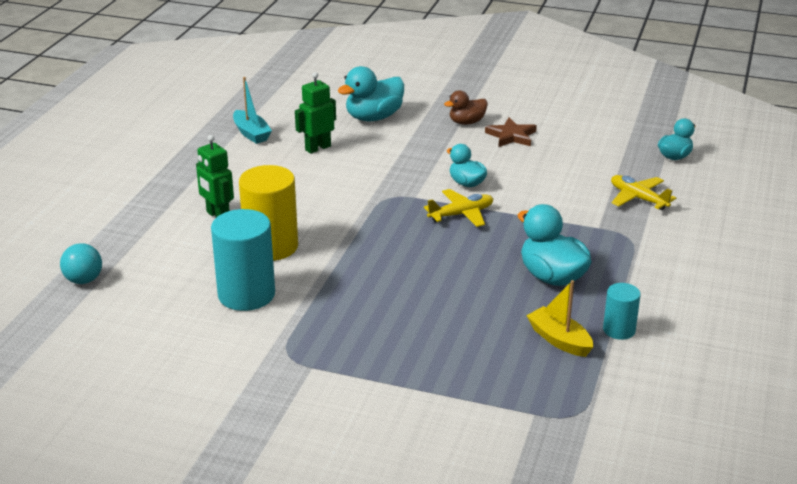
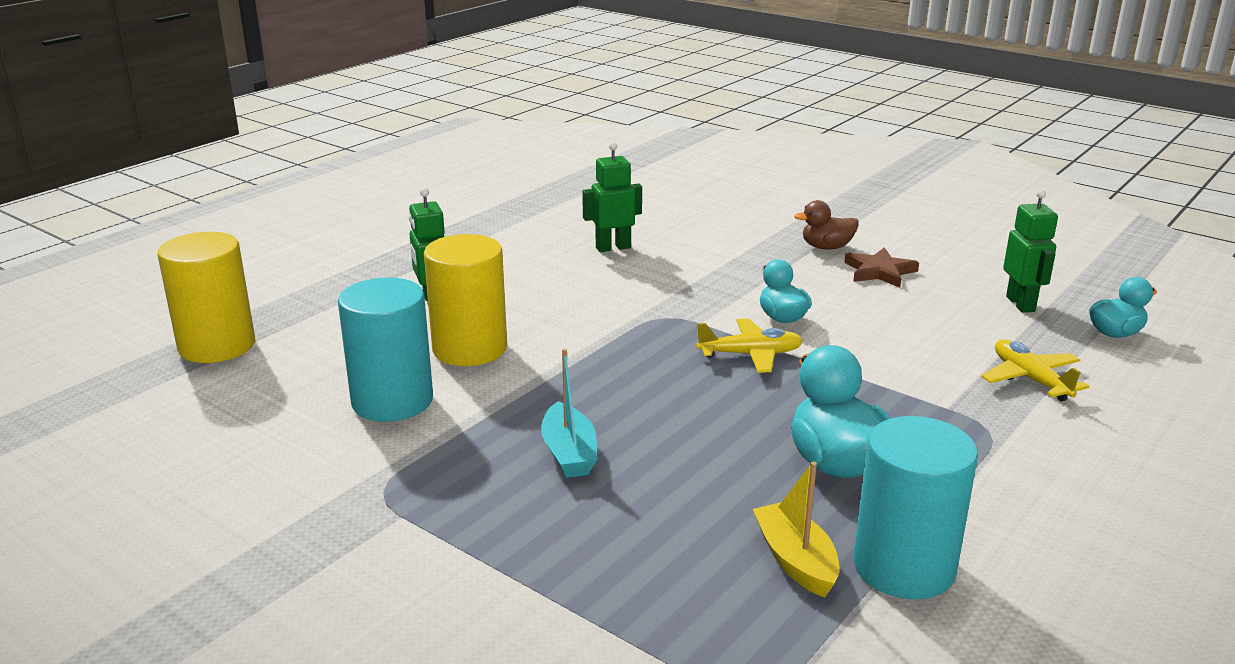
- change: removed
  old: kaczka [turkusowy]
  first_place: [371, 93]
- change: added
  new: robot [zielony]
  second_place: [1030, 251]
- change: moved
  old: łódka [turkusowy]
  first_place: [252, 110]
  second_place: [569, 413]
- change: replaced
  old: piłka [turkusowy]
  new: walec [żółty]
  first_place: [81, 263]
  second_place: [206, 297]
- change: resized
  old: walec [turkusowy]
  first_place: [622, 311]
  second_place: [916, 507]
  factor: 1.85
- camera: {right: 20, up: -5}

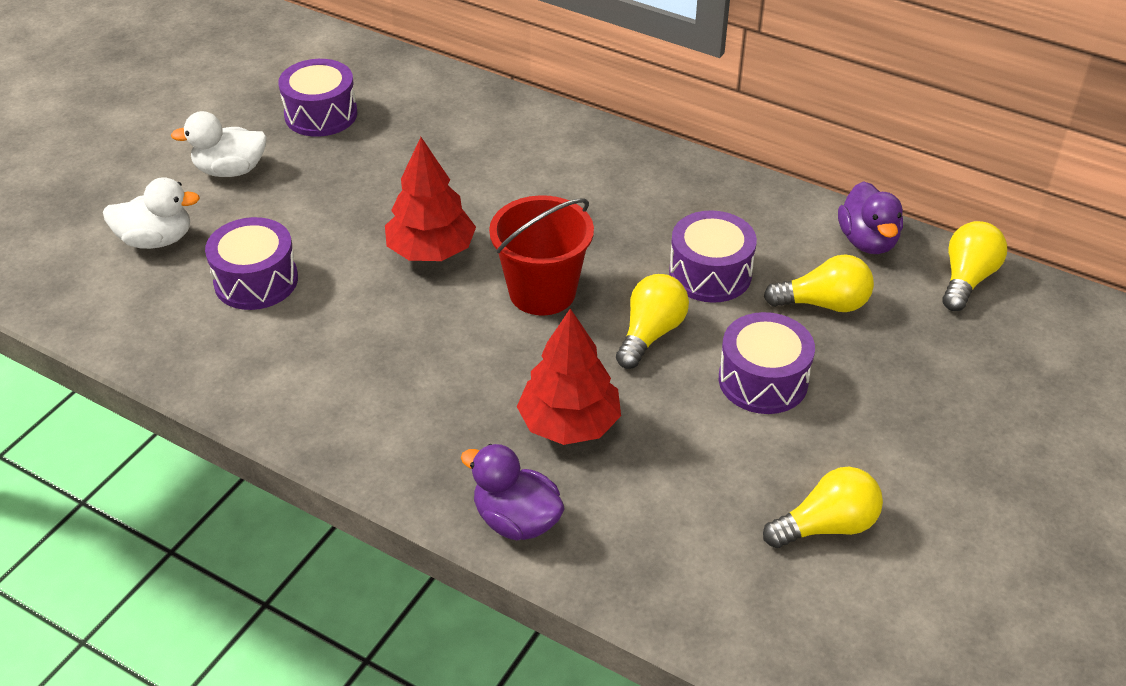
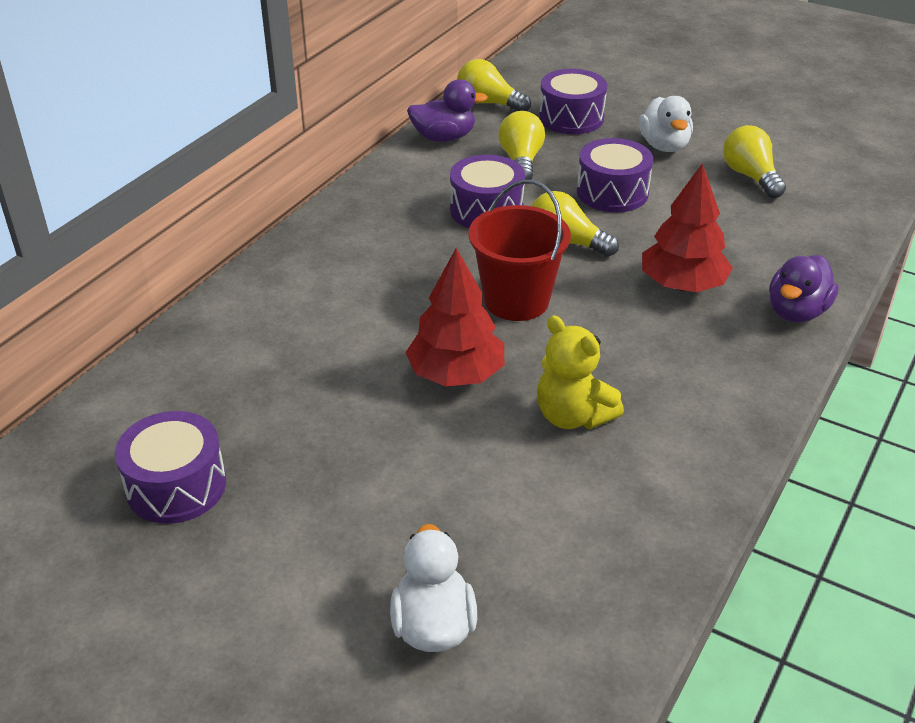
- change: added
  new: miś [żółty]
  second_place: [580, 372]
- change: moved
  old: kaczka [biały]
  first_place: [219, 144]
  second_place: [666, 124]
- change: moved
  old: bęben [fioletowy]
  first_place: [251, 263]
  second_place: [573, 101]
- camera: {right: -90, up: -5}

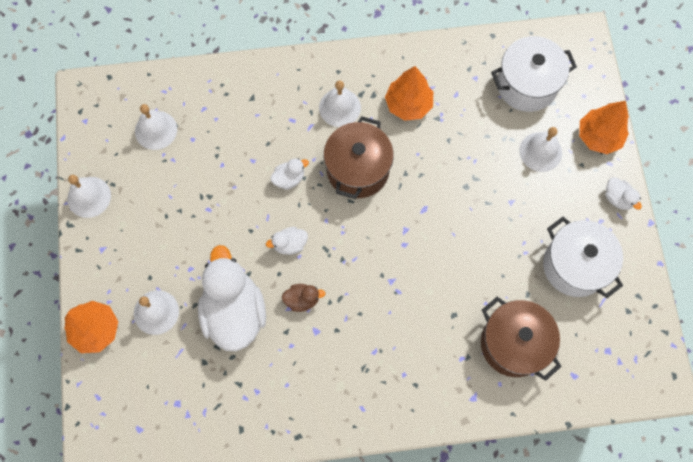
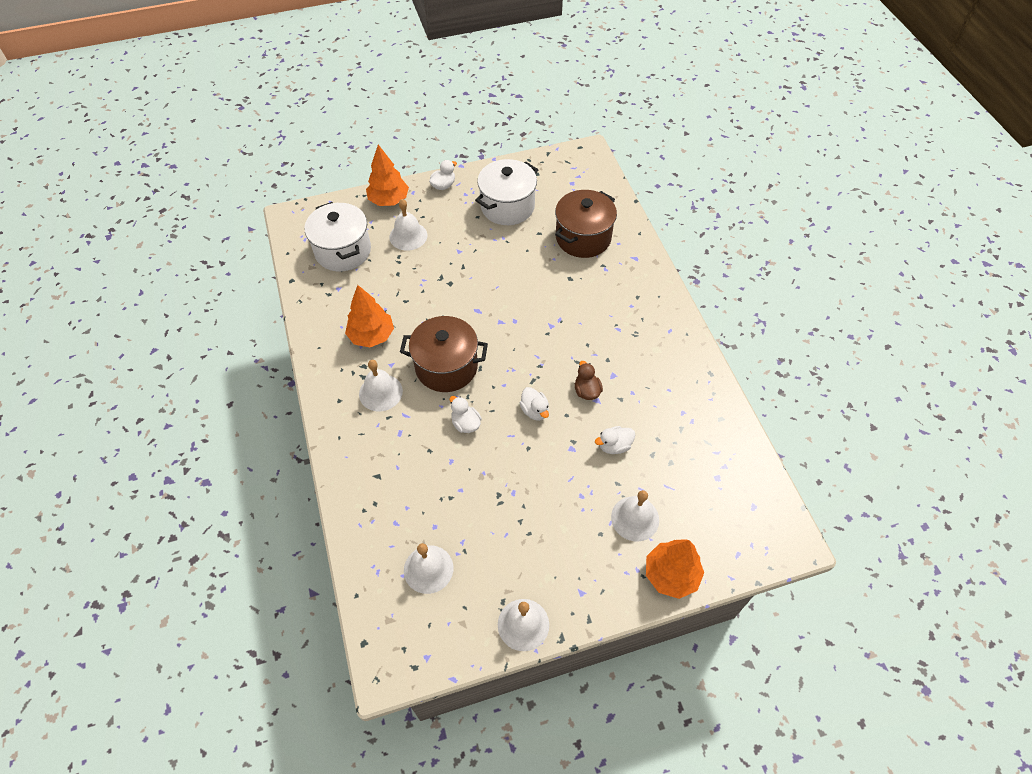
- change: resized
  old: kaczka [biały]
  first_place: [232, 298]
  second_place: [615, 440]
  factor: 0.43
- camera: {right: -100, up: -15}

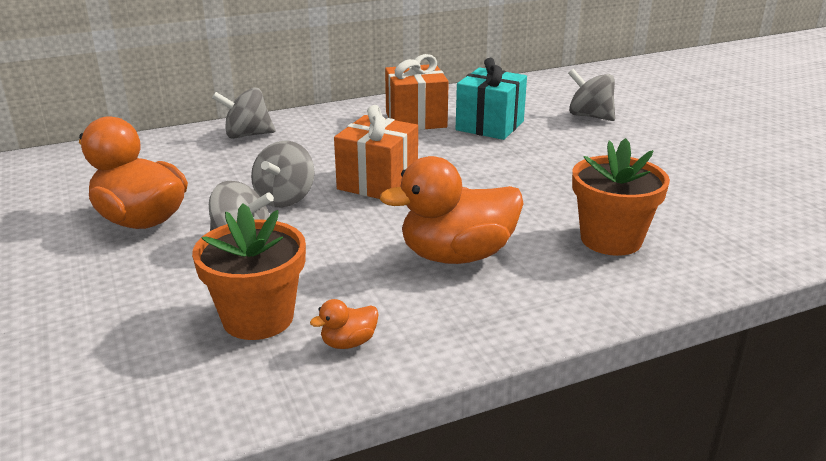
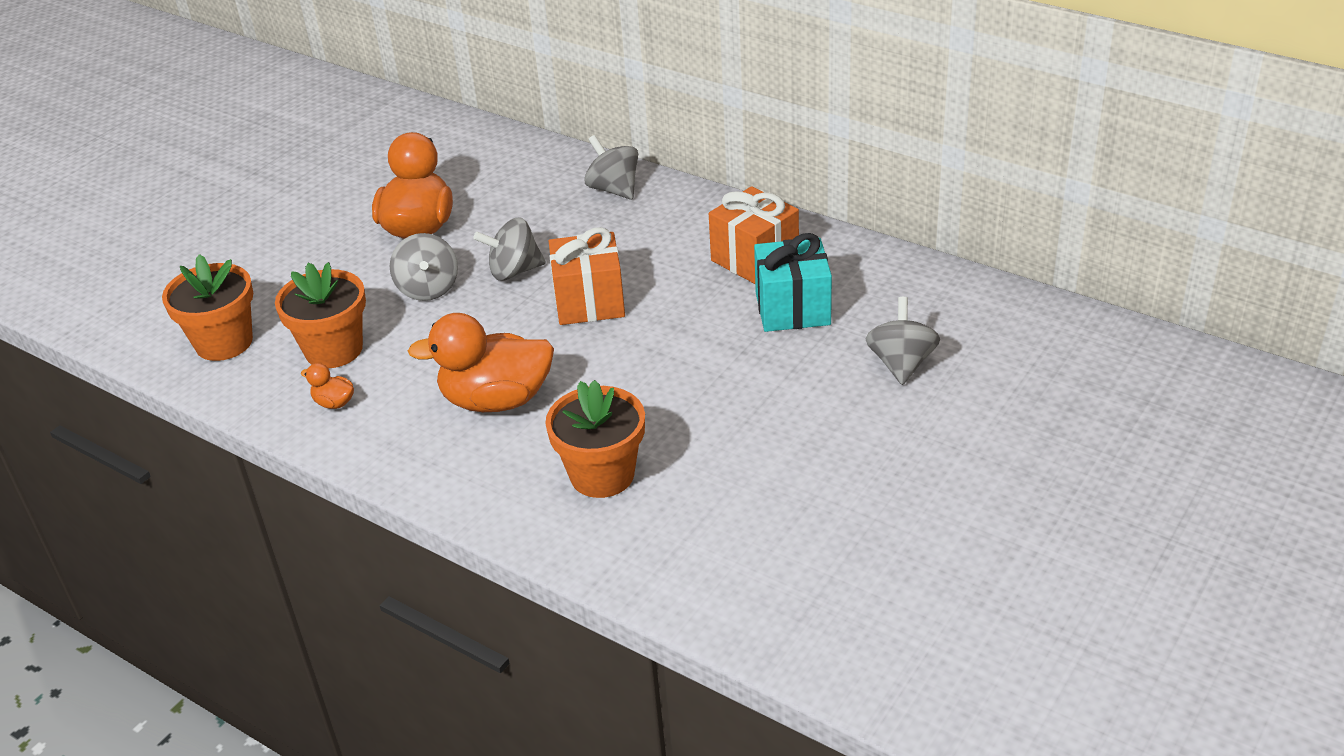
- change: added
  new: doniczka [pomarańczowy]
  second_place: [207, 307]
- change: turned
  old: kaczka [pomarańczowy]
  first_place: [452, 210]
  second_place: [481, 362]
  degrees: -45
- camera: {right: 60, up: 10}

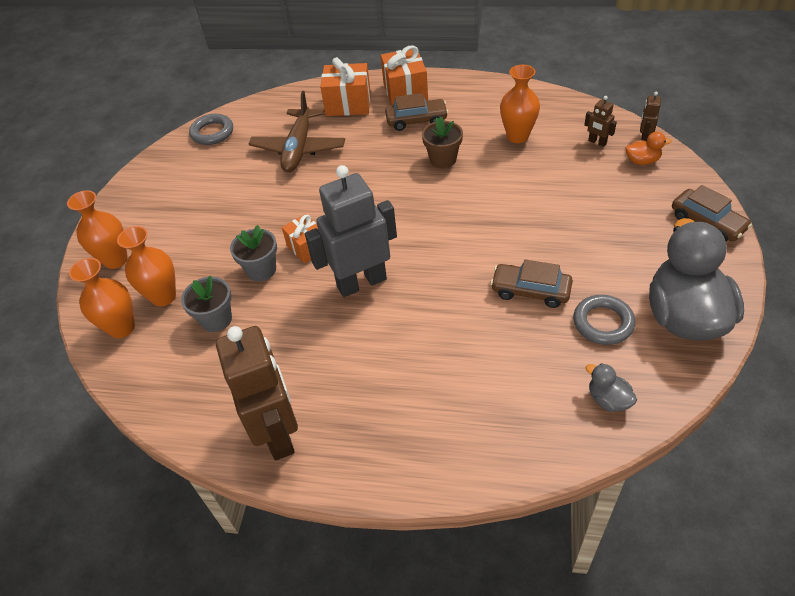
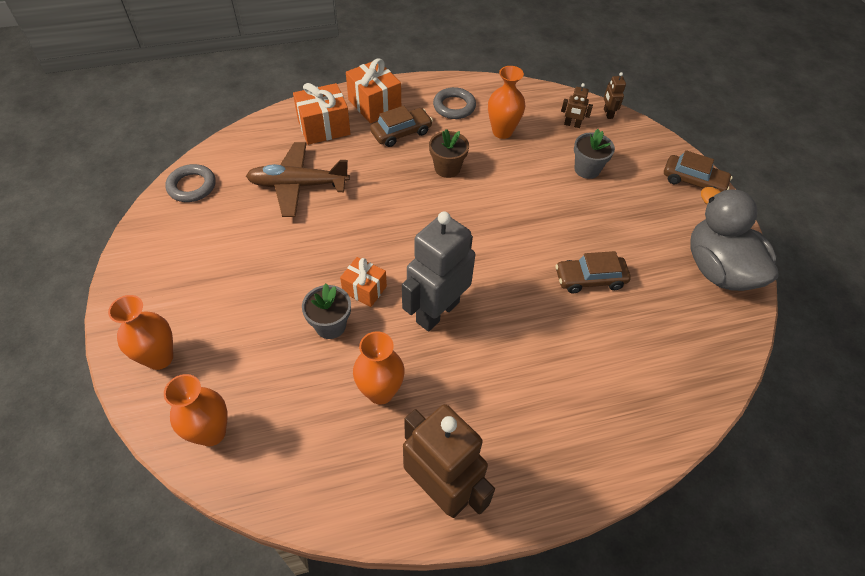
- change: removed
  old: kaczka [szary]
  first_place: [611, 387]
- change: removed
  old: kaczka [pomarańczowy]
  first_place: [648, 148]
- change: moved
  old: wazon [pomarańczowy]
  first_place: [146, 266]
  second_place: [378, 368]
- change: moved
  old: doniczka [szary]
  first_place: [206, 304]
  second_place: [594, 154]
- change: moved
  old: pierścień [szary]
  first_place: [604, 320]
  second_place: [454, 103]
- change: turned
  old: samolot [brązowy]
  first_place: [297, 131]
  second_place: [298, 179]
  degrees: 105
- camera: {right: -30, up: 5}

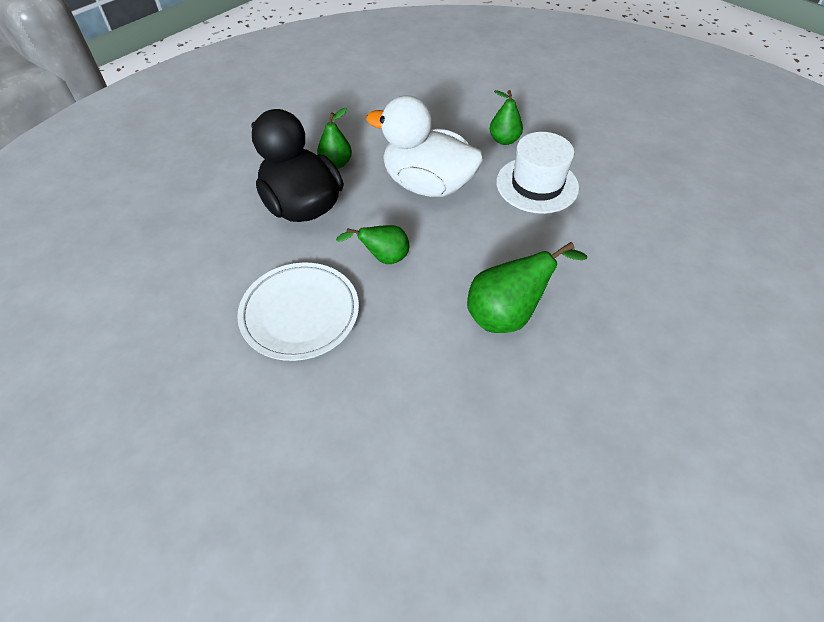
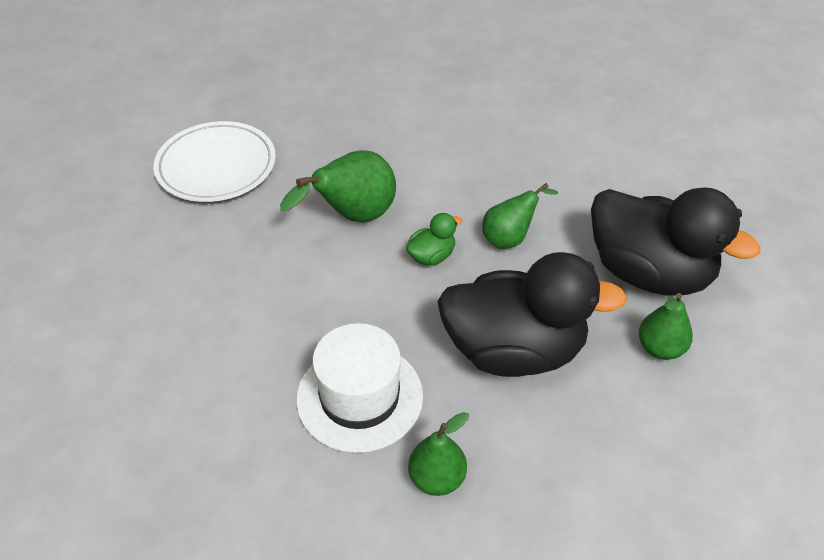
- change: added
  new: kaczka [zielony]
  second_place: [434, 239]
- change: moved
  old: talerz [biały]
  first_place: [298, 312]
  second_place: [214, 161]
- change: recoloured
  old: kaczka [biały]
  new: kaczka [czarny]
  first_place: [424, 146]
  second_place: [532, 314]
- camera: {right: 160, up: -5}

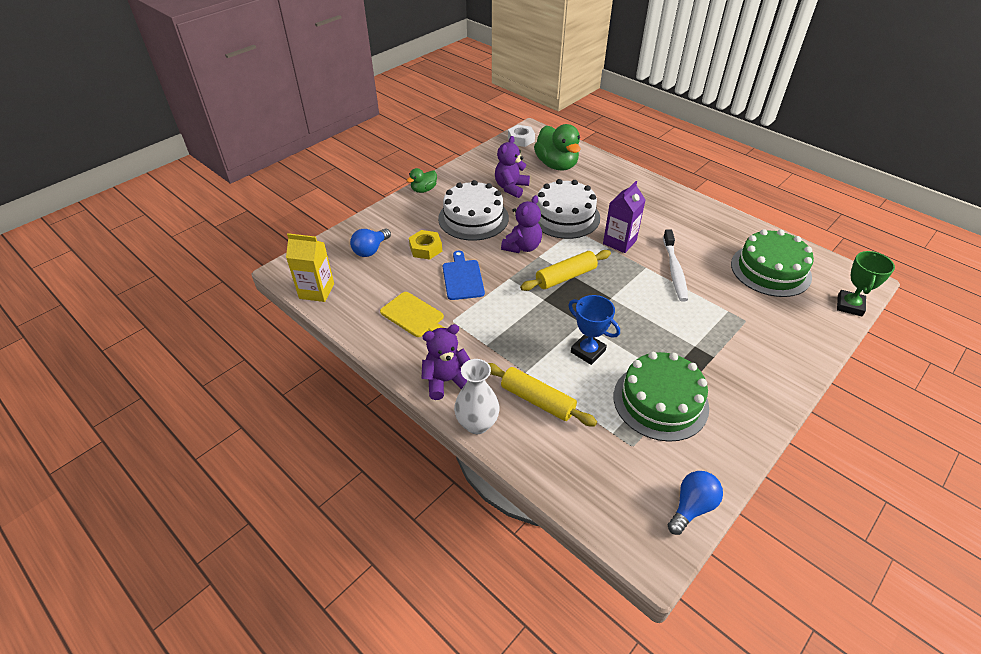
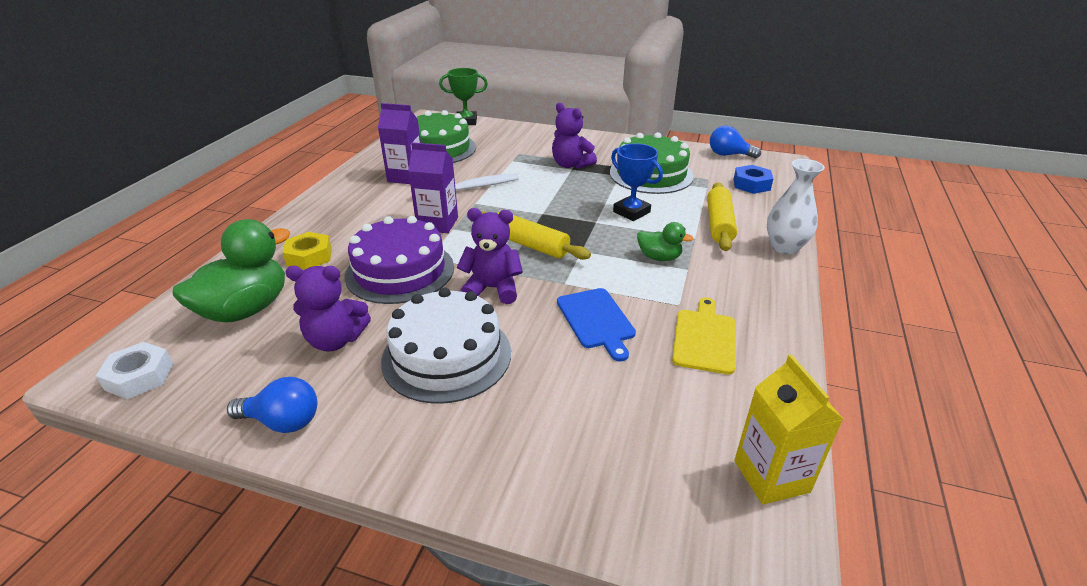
- change: added
  new: karton mleka [fioletowy]
  second_place: [399, 143]
- change: added
  new: nakrętka [niebieski]
  second_place: [753, 179]
- change: moved
  old: żarówka [niebieski]
  first_place: [370, 243]
  second_place: [272, 405]
- change: moved
  old: kaczka [zielony]
  first_place: [421, 180]
  second_place: [665, 241]
- change: moved
  old: nakrętka [żółty]
  first_place: [425, 245]
  second_place: [307, 251]
- change: moved
  old: miś [fioletowy]
  first_place: [446, 362]
  second_place: [574, 136]
- change: recoloured
  old: tort [biały]
  new: tort [fioletowy]
  first_place: [568, 209]
  second_place: [399, 260]
- change: turned
  old: deska do krojenia [niebieski]
  first_place: [464, 275]
  second_place: [596, 325]
  degrees: -75
- change: turned
  old: puchar [niebieski]
  first_place: [594, 330]
  second_place: [637, 182]
  degrees: -60
- camera: {right: -115, up: -10}

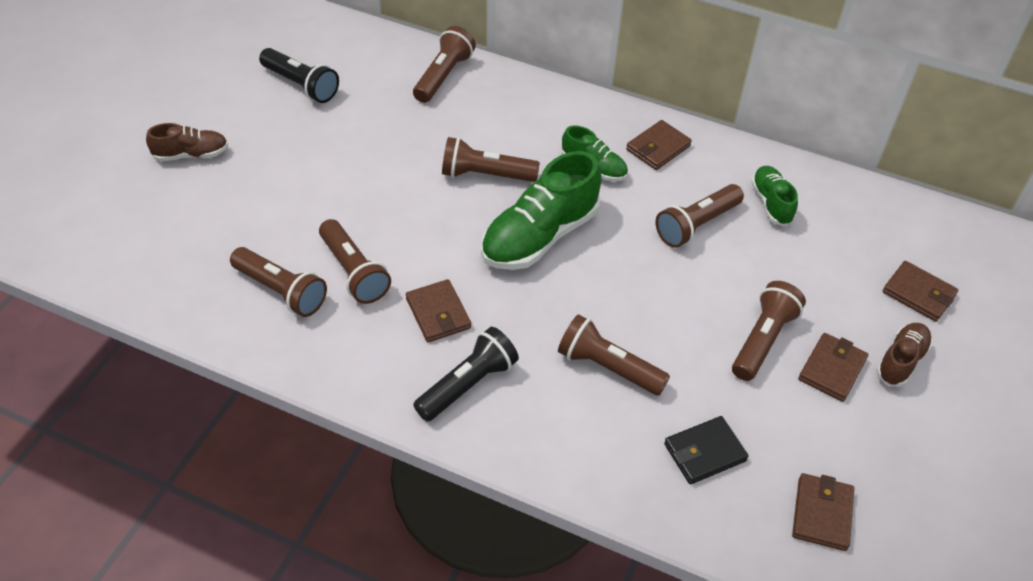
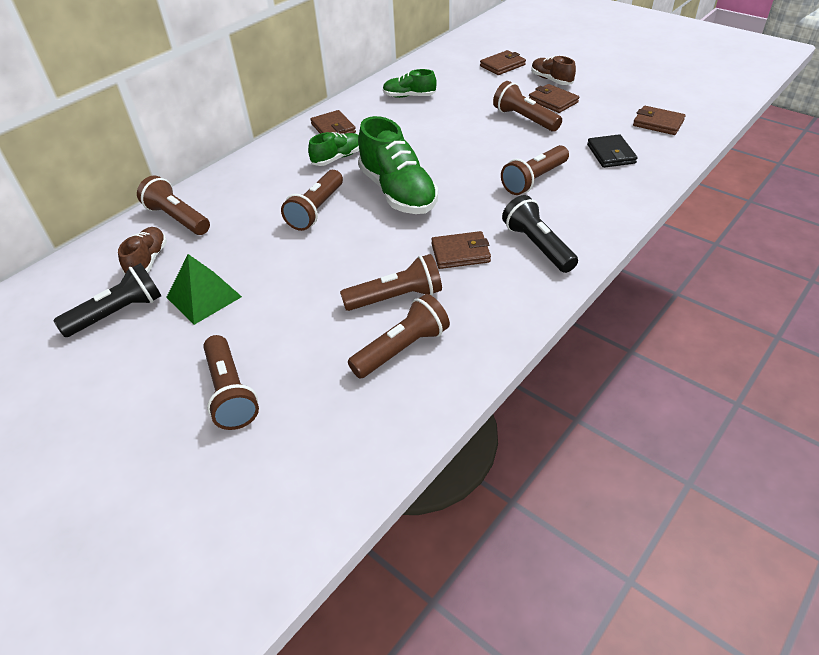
- change: added
  new: piramida [zielony]
  second_place: [204, 289]
- change: moved
  old: but [brązowy]
  first_place: [187, 142]
  second_place: [142, 251]
- change: moved
  old: latarka [brązowy]
  first_place: [699, 216]
  second_place: [231, 382]
- camera: {right: -70, up: -5}

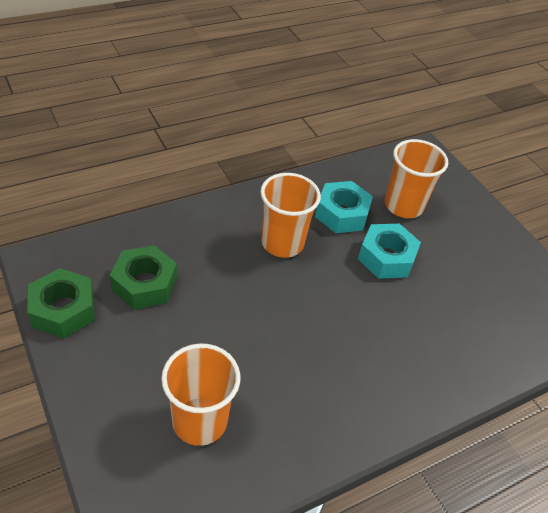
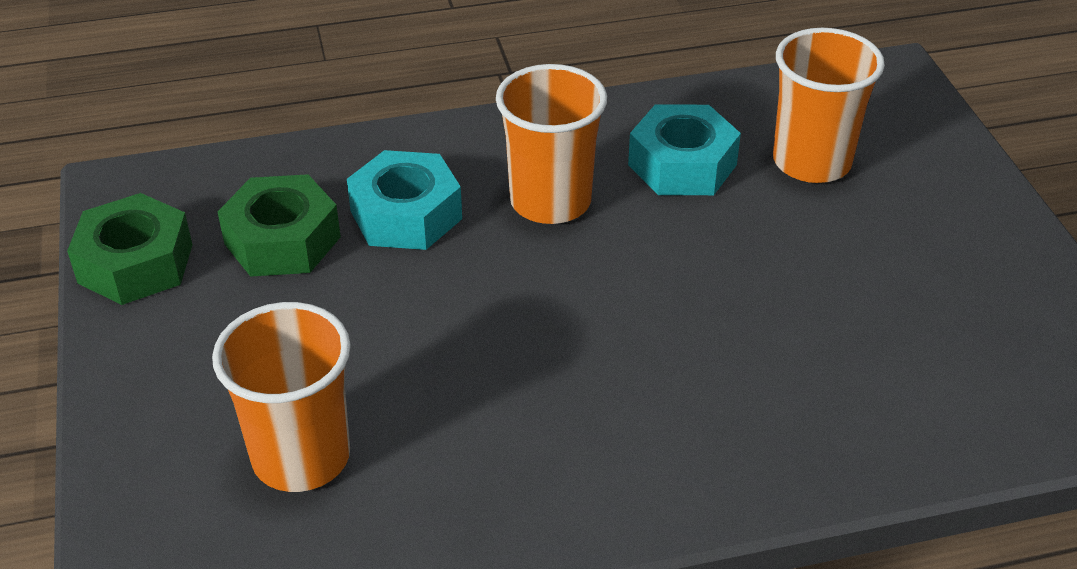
- change: moved
  old: nakrętka [turkusowy]
  first_place: [389, 251]
  second_place: [404, 200]
- camera: {right: 20, up: -5}

